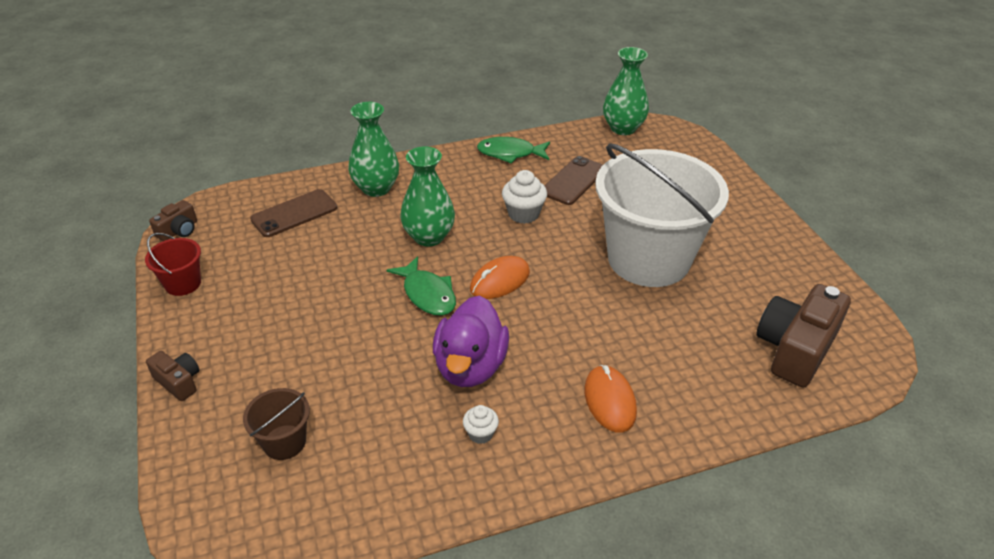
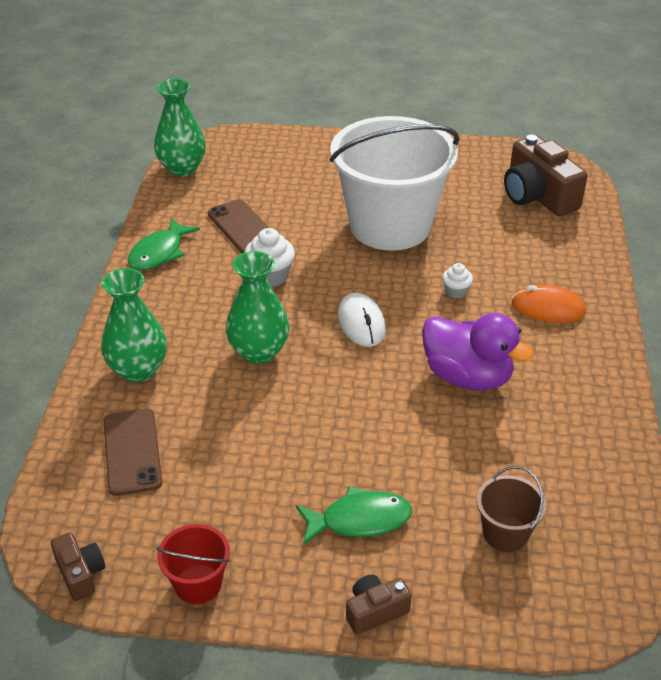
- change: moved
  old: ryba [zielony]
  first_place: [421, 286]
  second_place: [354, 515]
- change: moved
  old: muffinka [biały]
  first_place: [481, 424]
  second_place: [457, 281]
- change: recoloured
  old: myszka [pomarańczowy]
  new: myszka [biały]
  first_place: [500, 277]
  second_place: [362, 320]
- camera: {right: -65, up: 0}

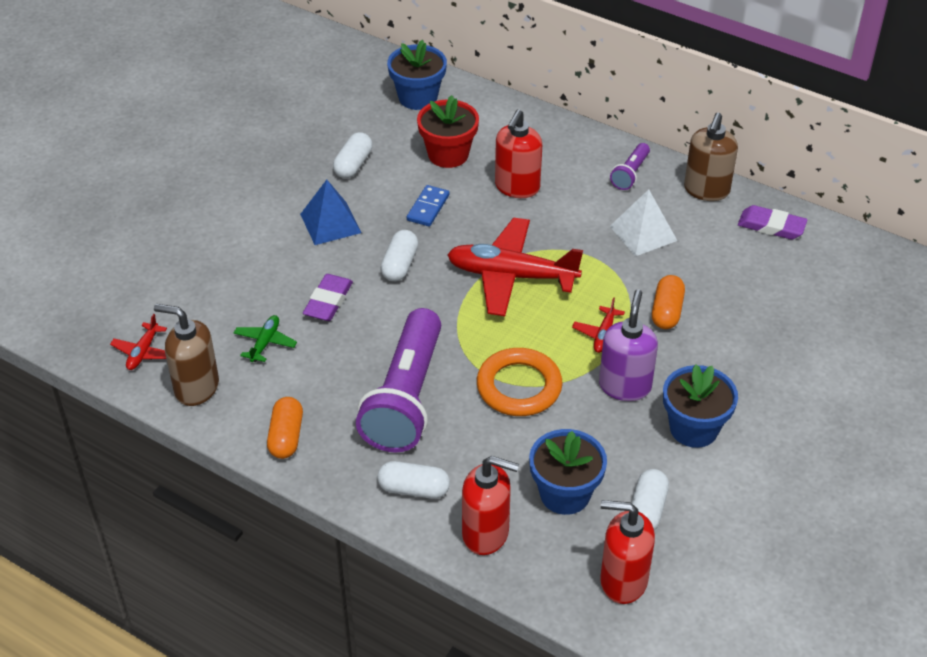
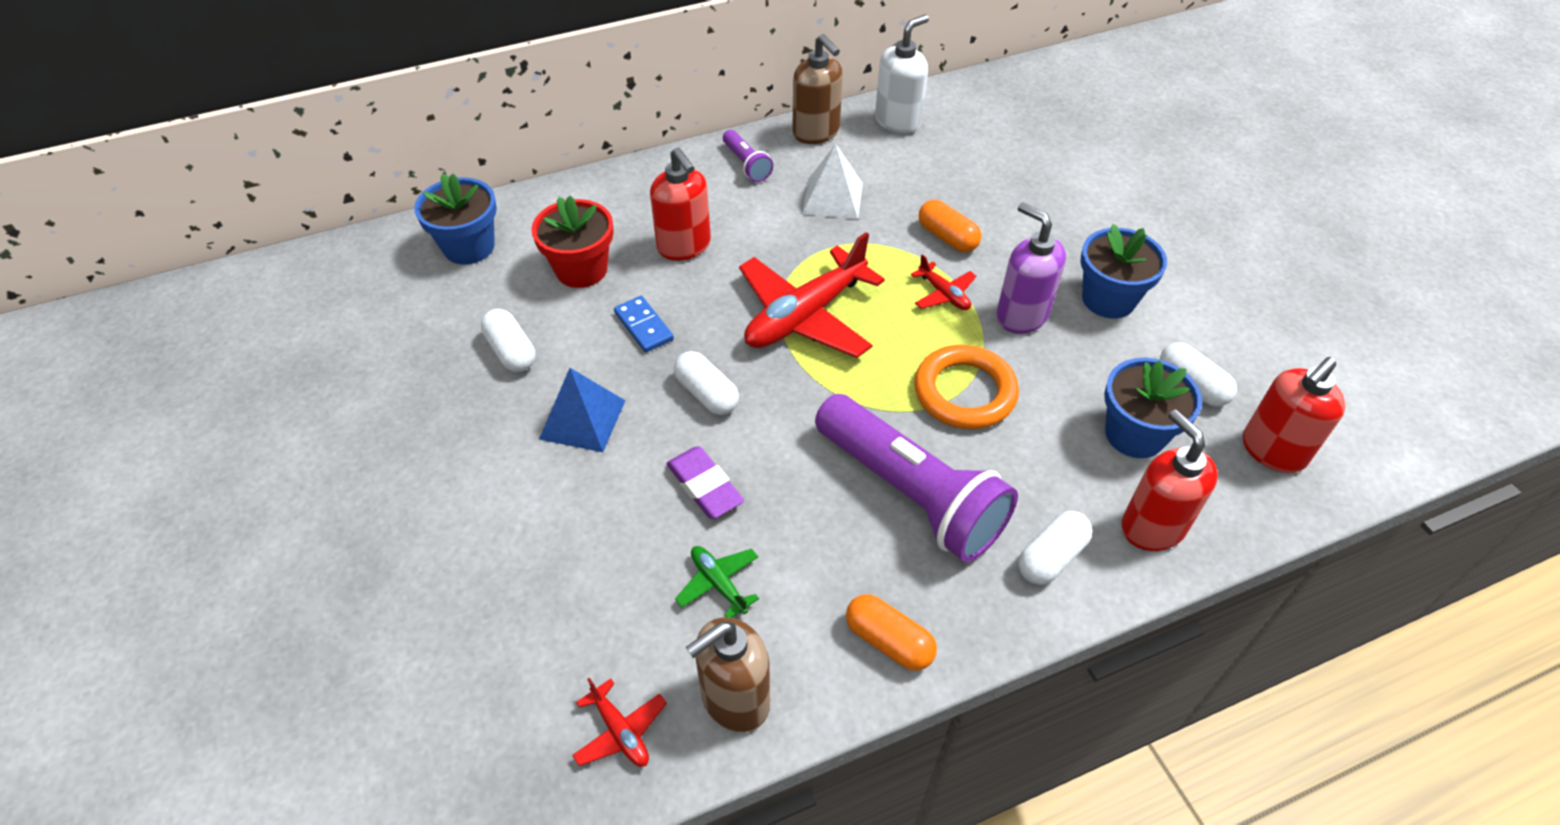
- change: replaced
  old: gumka do mazania [fioletowy]
  new: dozownik mydła [biały]
  first_place: [773, 222]
  second_place: [902, 74]
- change: turned
  old: dozownik mydła [czerwony]
  first_place: [490, 505]
  second_place: [1169, 480]
  degrees: -75
- camera: {right: -55, up: 5}

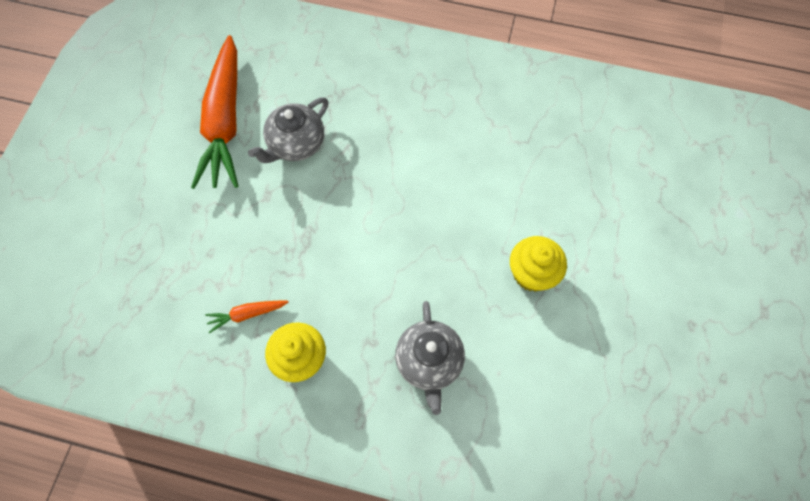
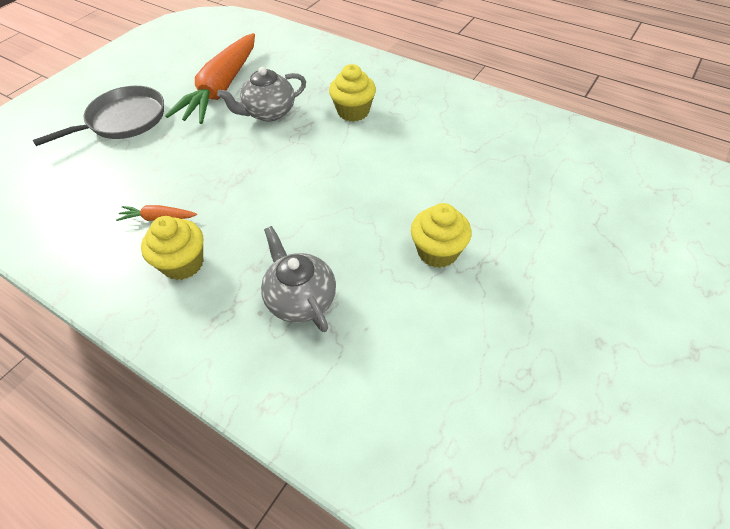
- change: added
  new: patelnia [szary]
  second_place: [98, 116]
- change: added
  new: muffinka [żółty]
  second_place: [352, 93]
- change: turned
  old: imbryk [szary]
  first_place: [430, 358]
  second_place: [298, 279]
  degrees: 135
- camera: {right: 20, up: -15}

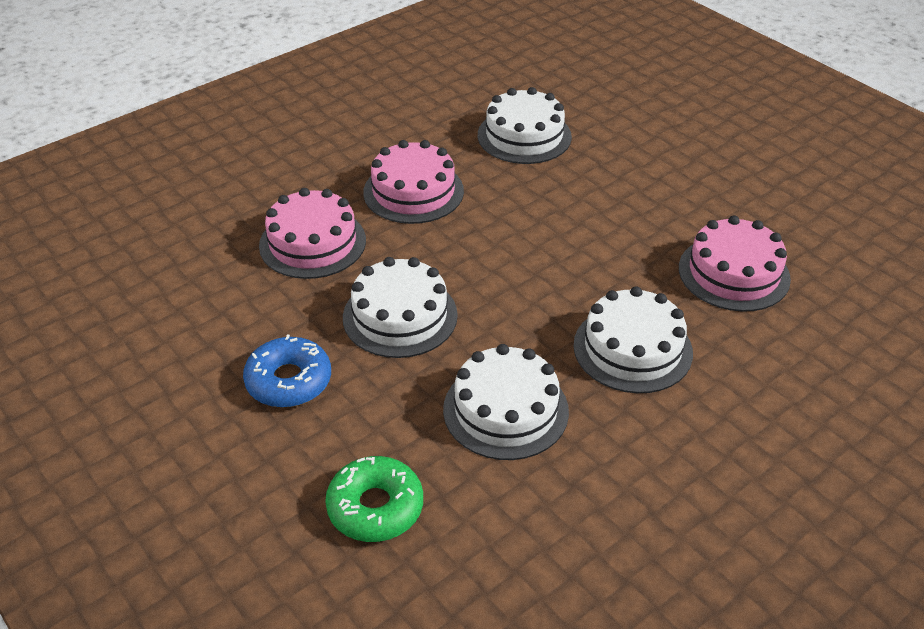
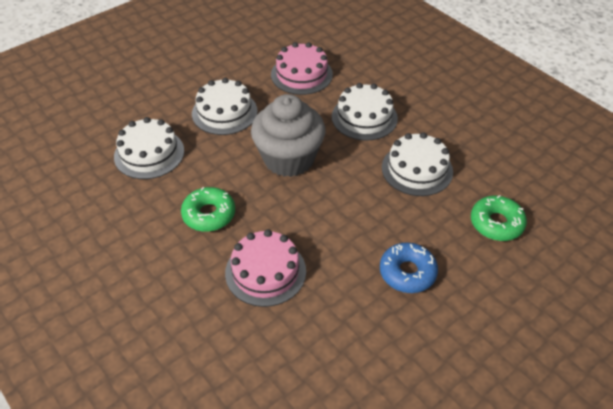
- change: added
  new: muffinka [szary]
  second_place: [288, 135]
- change: moved
  old: tort [biały]
  first_place: [400, 307]
  second_place: [225, 106]
- change: replaced
  old: tort [różowy]
  new: donut [zielony]
  first_place: [413, 182]
  second_place: [208, 209]
- camera: {right: -90, up: 5}

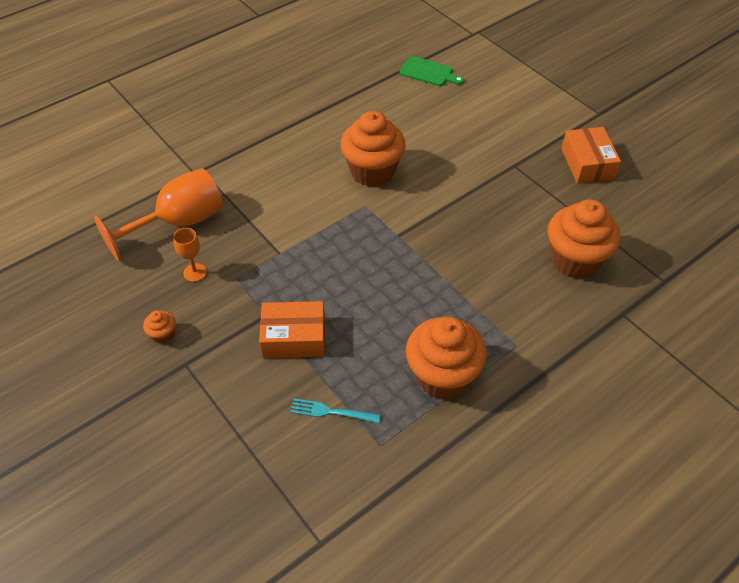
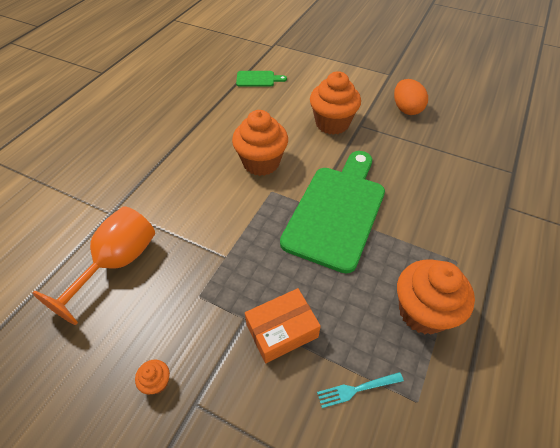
- change: removed
  old: kielich [pomarańczowy]
  first_place: [190, 255]
- change: added
  new: deska do krojenia [zielony]
  second_place: [332, 212]
- change: moved
  old: muffinka [pomarańczowy]
  first_place: [584, 239]
  second_place: [335, 103]
- change: replaced
  old: pudełko [pomarańczowy]
  new: jajko [pomarańczowy]
  first_place: [591, 155]
  second_place: [411, 97]
- camera: {right: -25, up: 0}

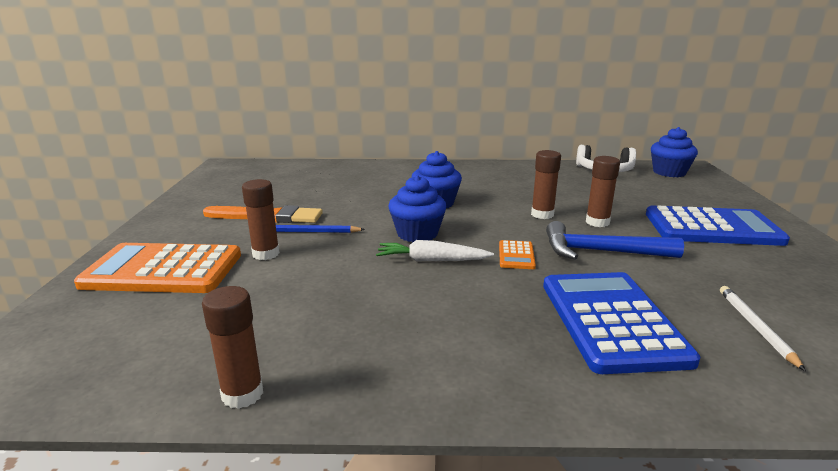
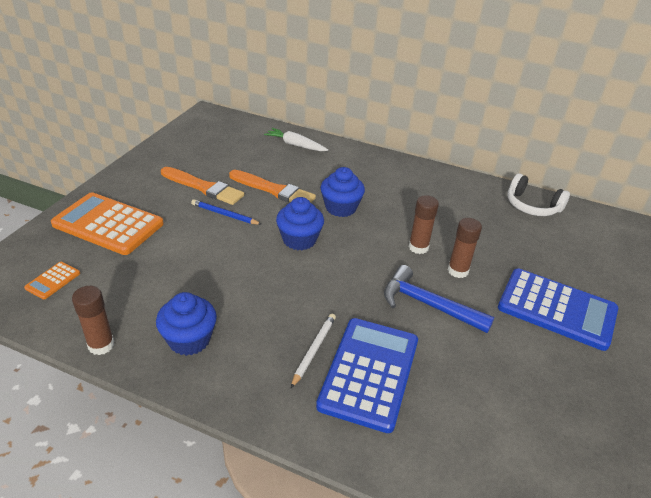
- change: removed
  old: klej w sztyfcie [brązowy]
  first_place: [261, 219]
- change: added
  new: pędzel [pomarańczowy]
  second_place: [272, 186]
- change: moved
  old: marchewka [biały]
  first_place: [435, 250]
  second_place: [296, 139]
- change: moved
  old: kalkulator [pomarańczowy]
  first_place: [517, 254]
  second_place: [52, 280]
- change: moved
  old: muffinka [niebieski]
  first_place: [674, 152]
  second_place: [186, 324]
- change: moved
  old: ołówek [biały]
  first_place: [763, 328]
  second_place: [313, 351]
- camera: {right: 20, up: 15}

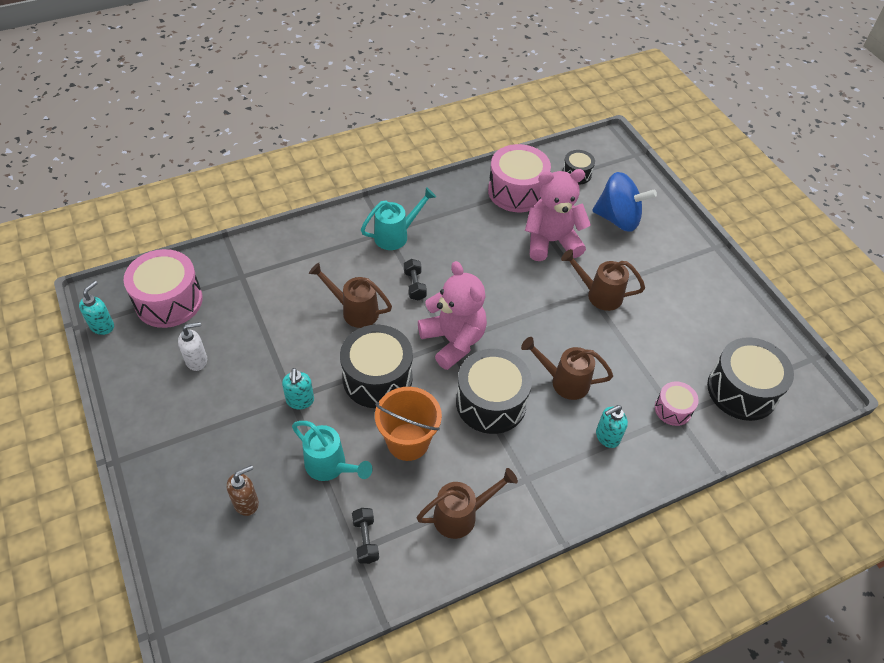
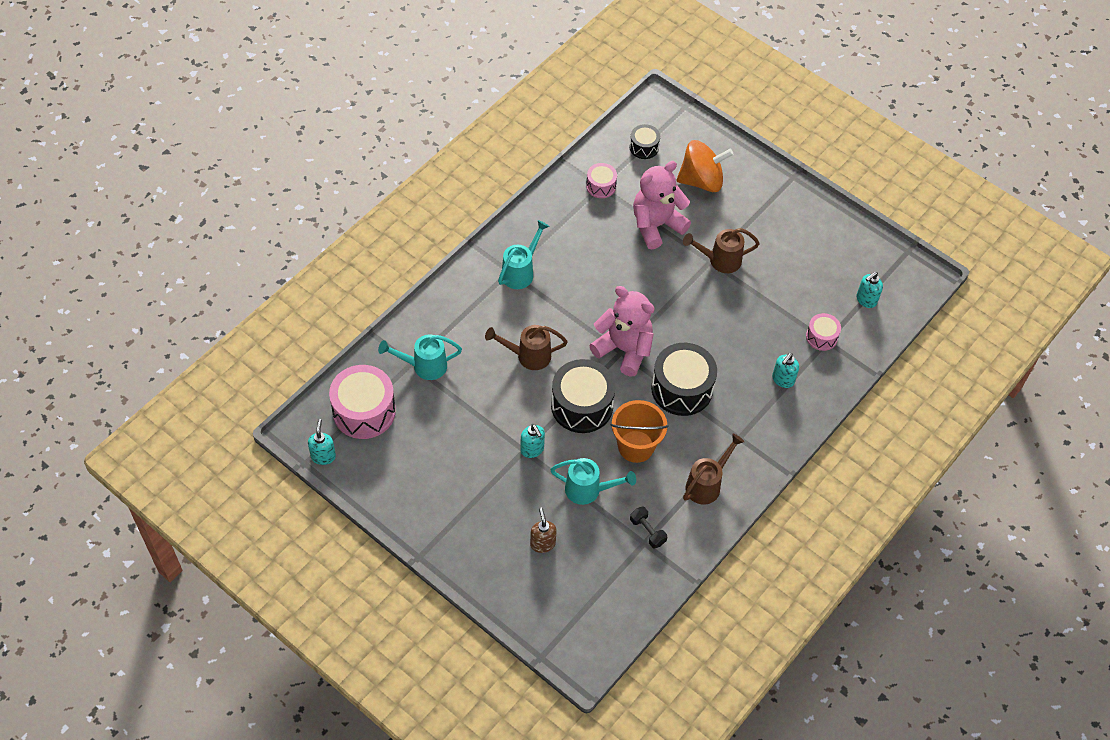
- change: removed
  old: dozownik mydła [biały]
  first_place: [192, 346]
- change: removed
  old: hantel [czarny]
  first_place: [415, 280]
- change: removed
  old: konewka [brązowy]
  first_place: [567, 368]
- change: added
  new: konewka [turkusowy]
  second_place: [420, 357]
- change: replaced
  old: bęben [czarny]
  new: dozownik mydła [turkusowy]
  first_place: [750, 379]
  second_place: [869, 290]
- change: recoloured
  old: bączek [niebieski]
  new: bączek [pomarańczowy]
  first_place: [624, 202]
  second_place: [704, 166]
- change: turned
  old: dozownik mydła [brązowy]
  first_place: [243, 490]
  second_place: [543, 530]
  degrees: -45
- change: resized
  old: bęben [różowy]
  first_place: [519, 178]
  second_place: [601, 180]
  factor: 0.53
- camera: {right: -25, up: 5}

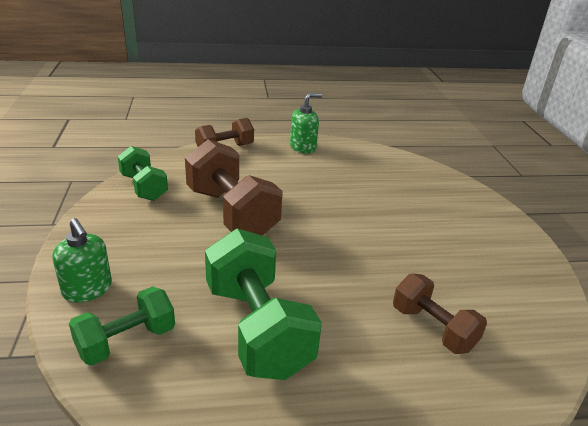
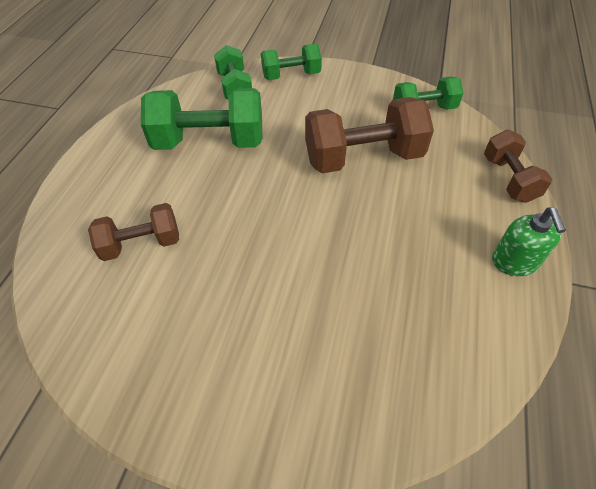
- change: replaced
  old: dozownik mydła [zielony]
  new: hantel [zielony]
  first_place: [82, 260]
  second_place: [291, 62]
- camera: {right: 115, up: 20}

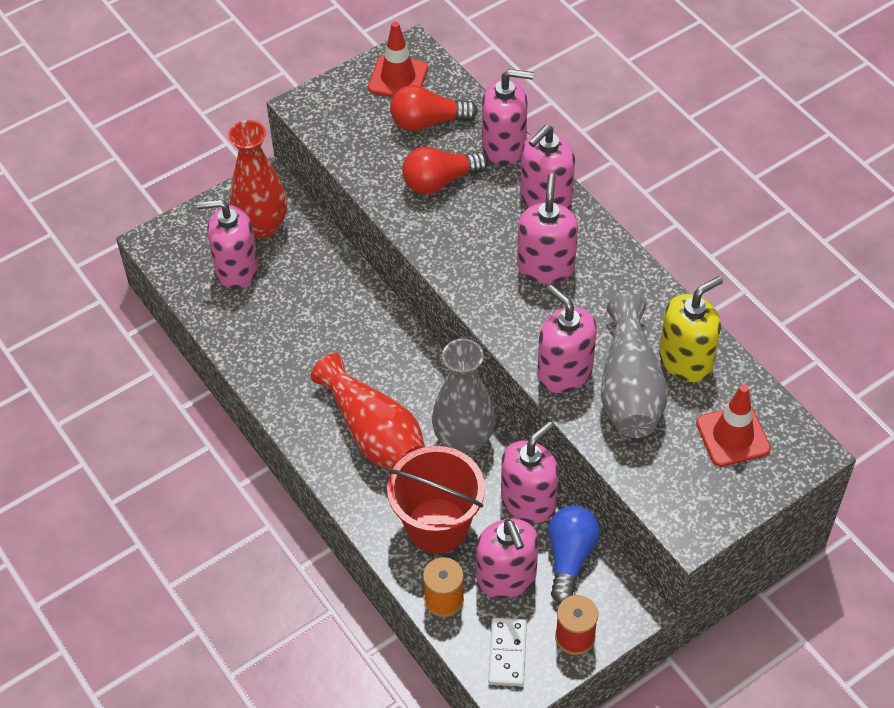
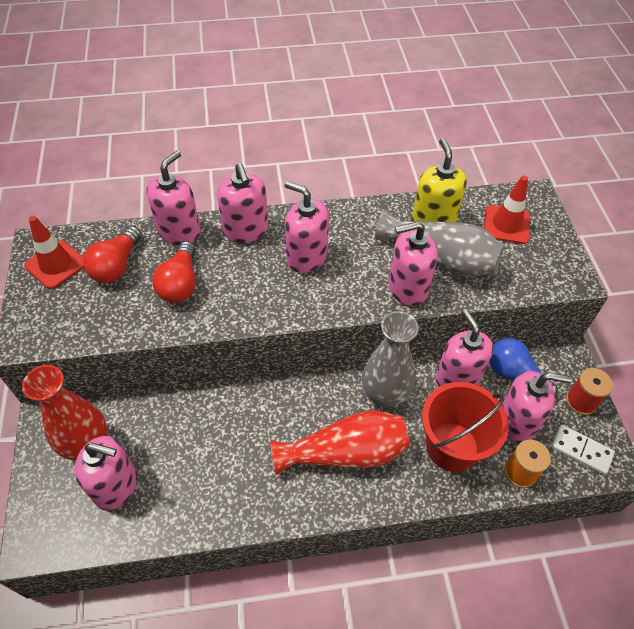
- change: turned
  old: dozownik mydła [różowy]
  first_place: [228, 244]
  second_place: [105, 473]
  degrees: -105
- camera: {right: -65, up: 0}

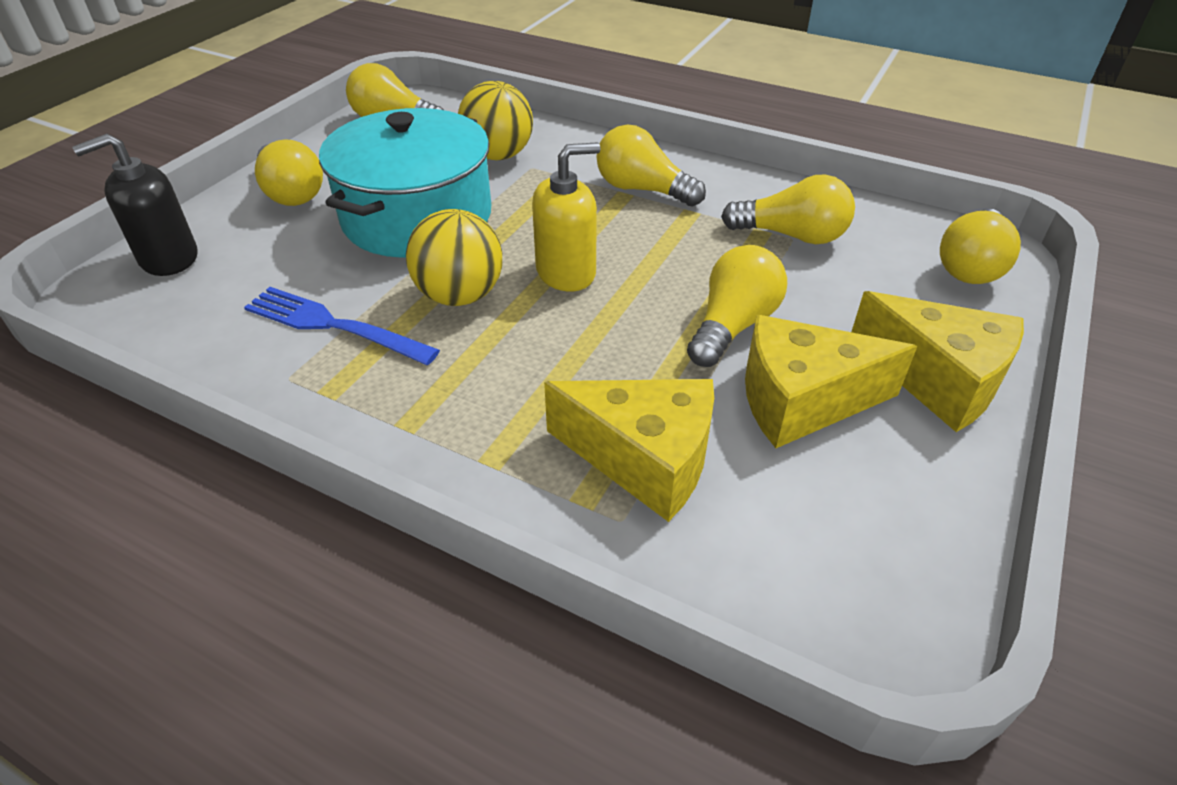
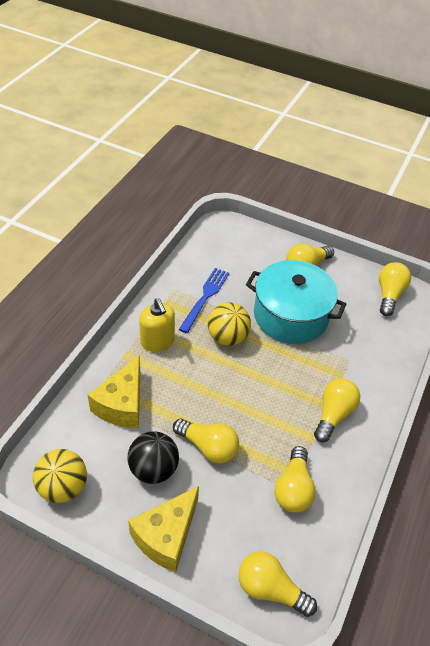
- change: removed
  old: dozownik mydła [czarny]
  first_place: [134, 205]
- change: moved
  old: piłka [żółty]
  first_place: [495, 120]
  second_place: [60, 476]
- change: moved
  old: dozownik mydła [żółty]
  first_place: [566, 217]
  second_place: [157, 325]
- change: replaced
  old: ser [żółty]
  new: piłka [czarny]
  first_place: [831, 381]
  second_place: [153, 457]
- camera: {right: 85, up: 5}

